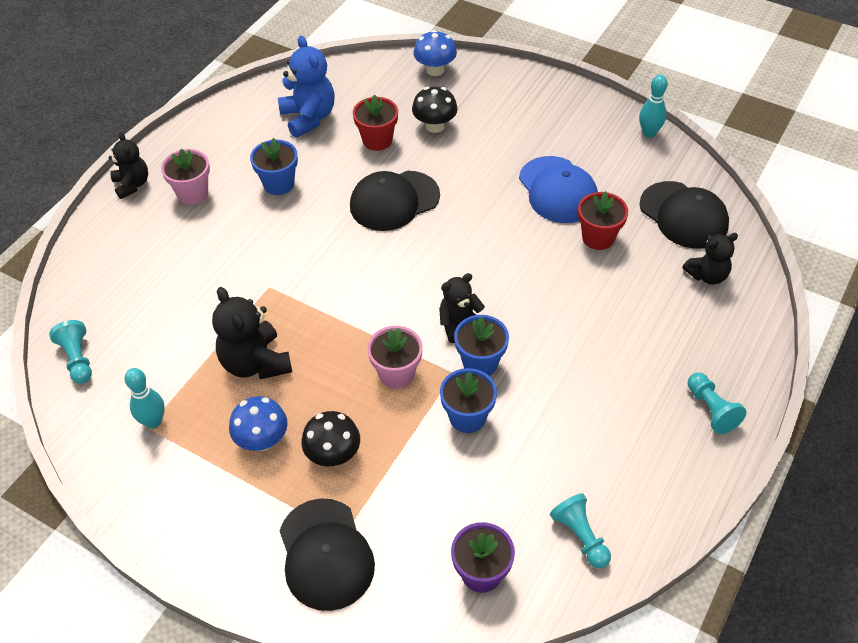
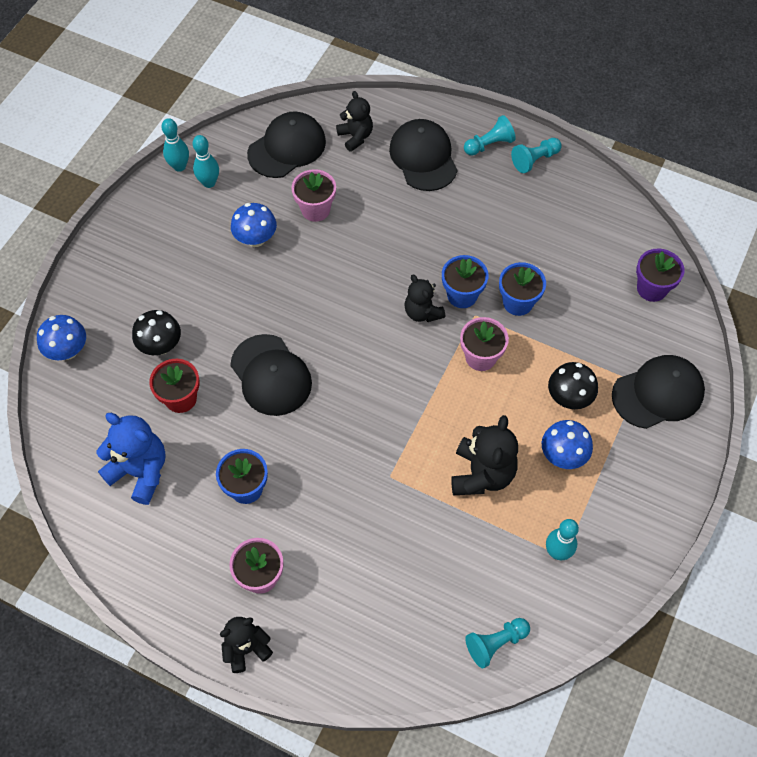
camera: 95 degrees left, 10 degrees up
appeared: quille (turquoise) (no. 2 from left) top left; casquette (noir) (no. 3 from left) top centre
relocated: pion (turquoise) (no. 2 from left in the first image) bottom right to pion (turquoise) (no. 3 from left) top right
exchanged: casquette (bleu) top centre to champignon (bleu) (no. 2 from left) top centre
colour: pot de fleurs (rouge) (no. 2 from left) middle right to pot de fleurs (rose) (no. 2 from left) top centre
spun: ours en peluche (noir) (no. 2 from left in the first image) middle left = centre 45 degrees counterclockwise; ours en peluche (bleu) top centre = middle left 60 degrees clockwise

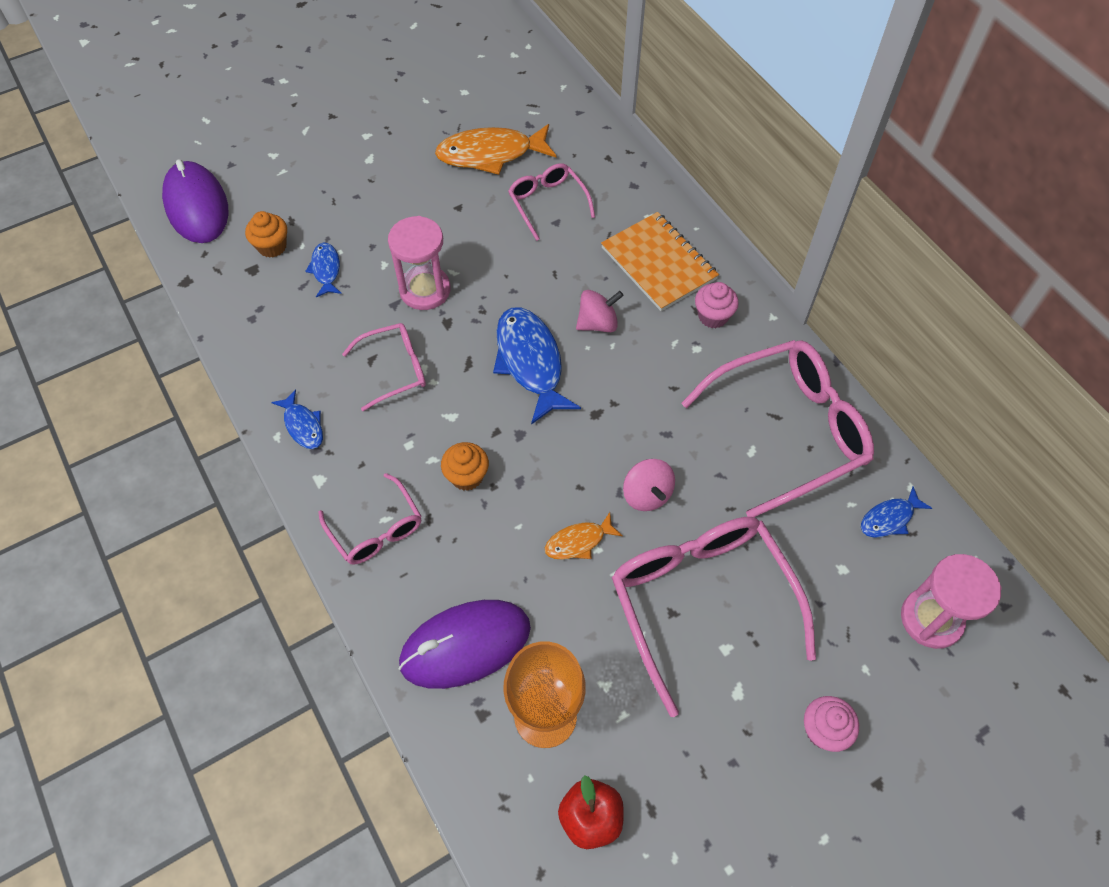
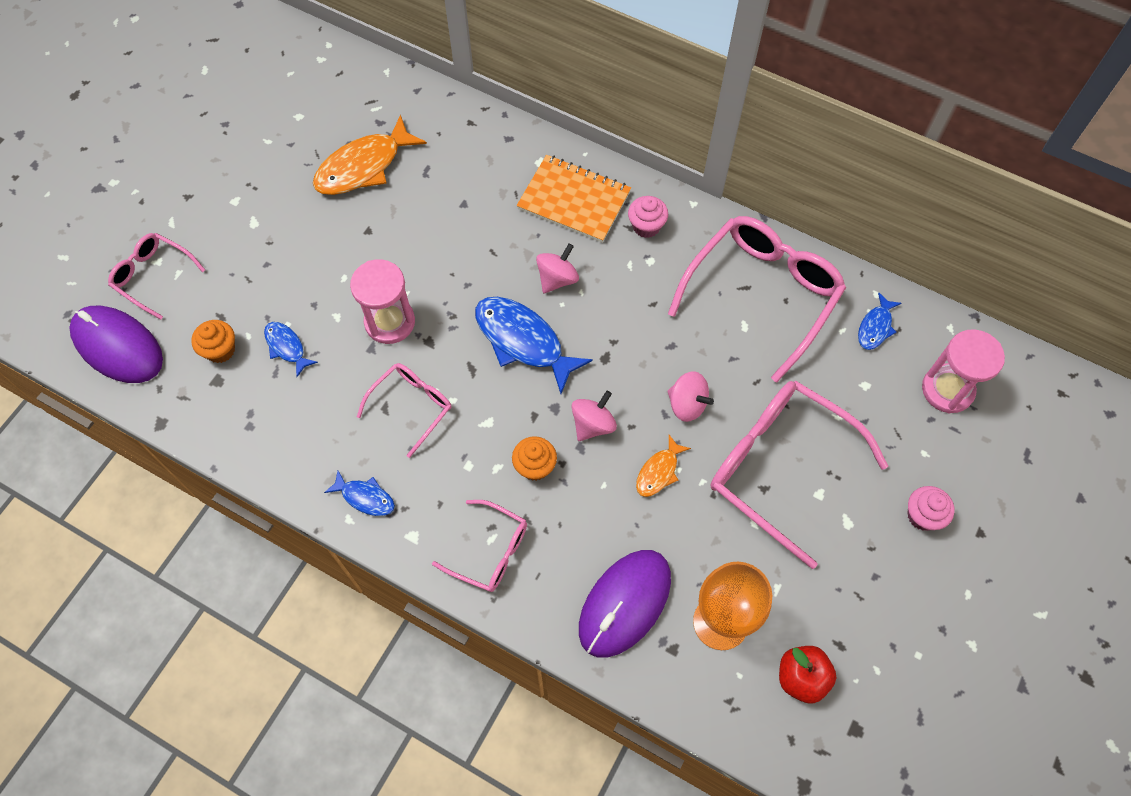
camera: 30 degrees left, 5 degrees up
appeared: toupie (rose) (no. 2 from left) centre
relocated: lunettes (rose) (no. 3 from left in the first image) top centre to lunettes (rose) (no. 1 from left) middle left

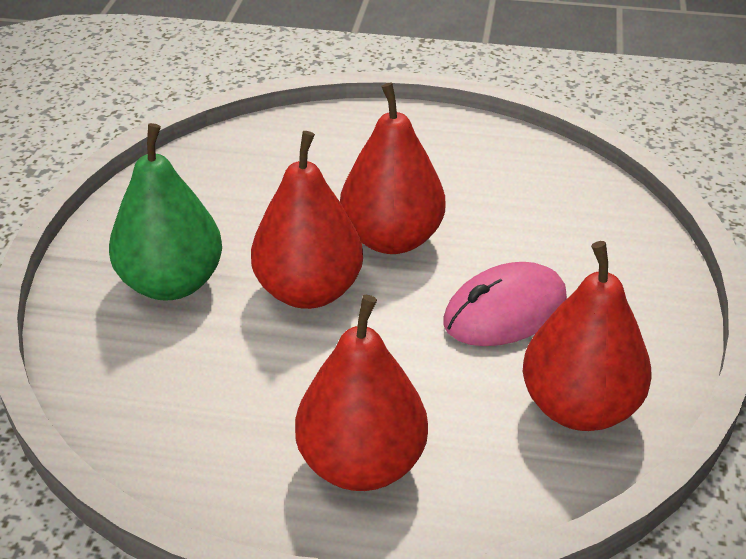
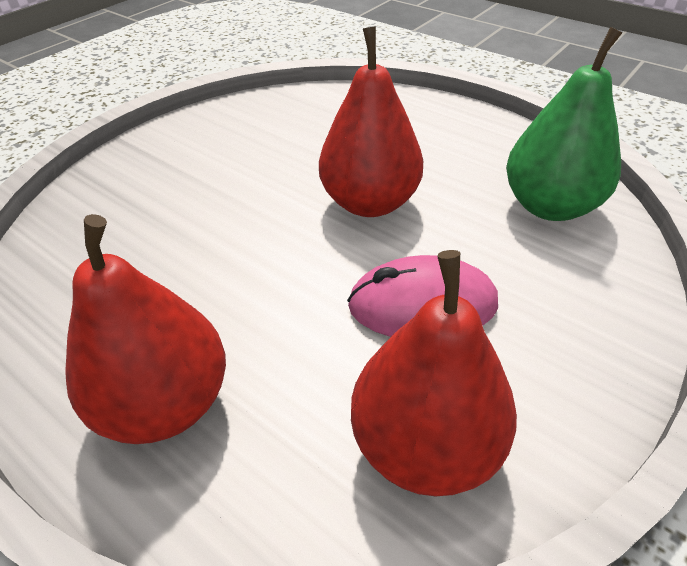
camera: 30 degrees right, 5 degrees up
missing: poire (rouge) (no. 1 from left) centre
relocated: poire (vert) middle left to top right

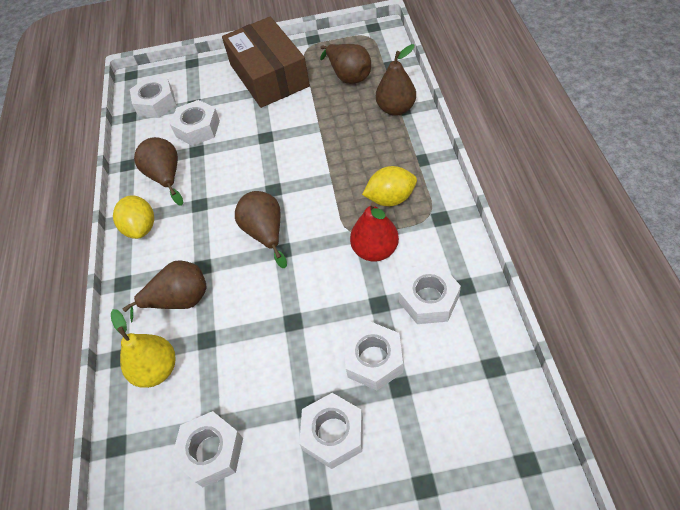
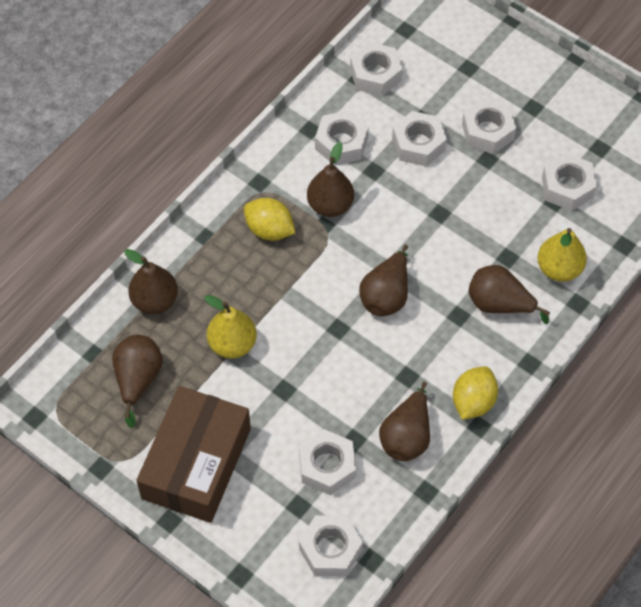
camera: 140 degrees left, 5 degrees up
appeared: poire (jaune) (no. 1 from left) centre; écrou (blanc) (no. 4 from left) top centre
colour: poire (rouge) centre to poire (marron) (no. 3 from left) top centre

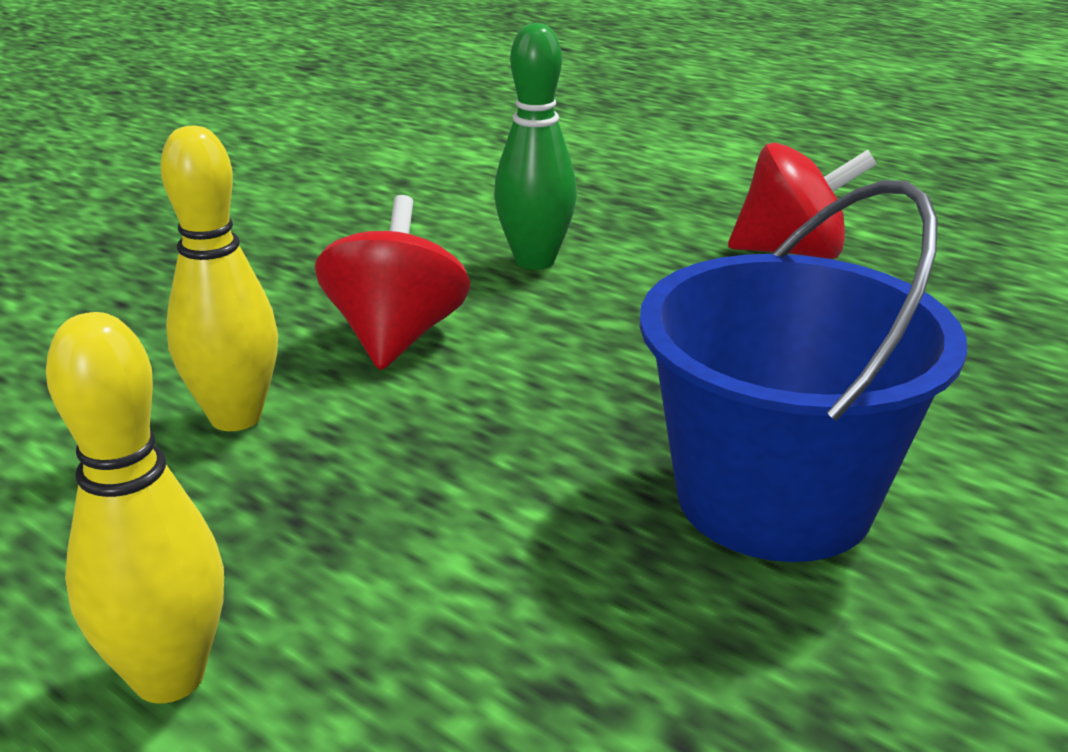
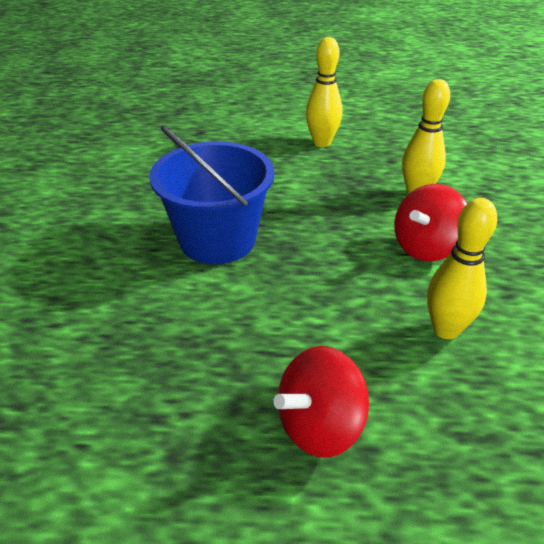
camera: 145 degrees right, 10 degrees up
colour: quille (vert) top centre to quille (jaune) (no. 3 from left) middle right
spun: toupie (rouge) (no. 1 from left in the first image) centre = middle right 75 degrees clockwise

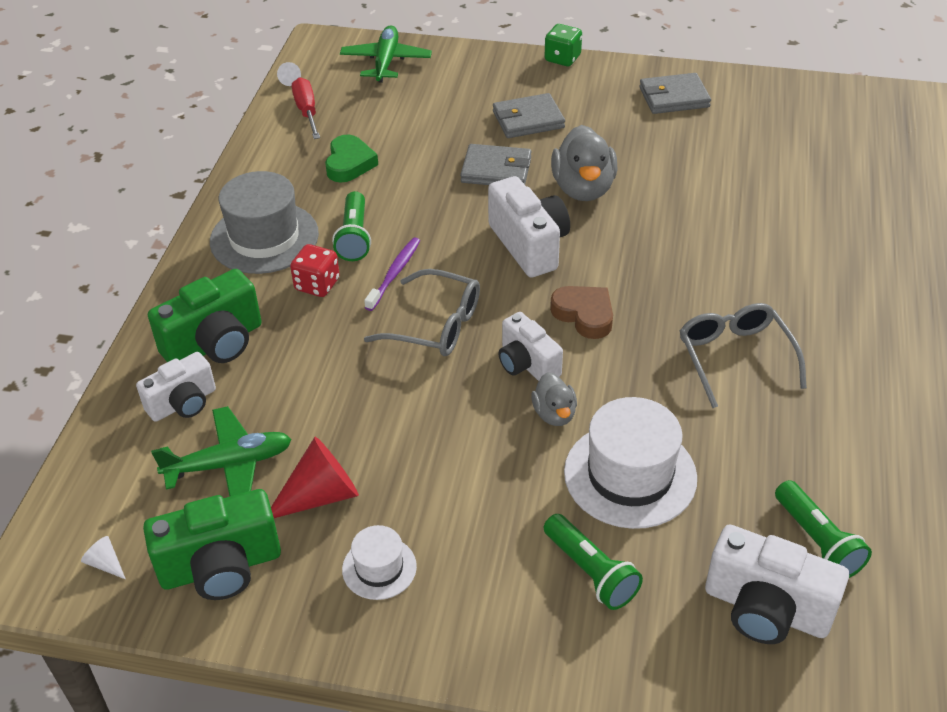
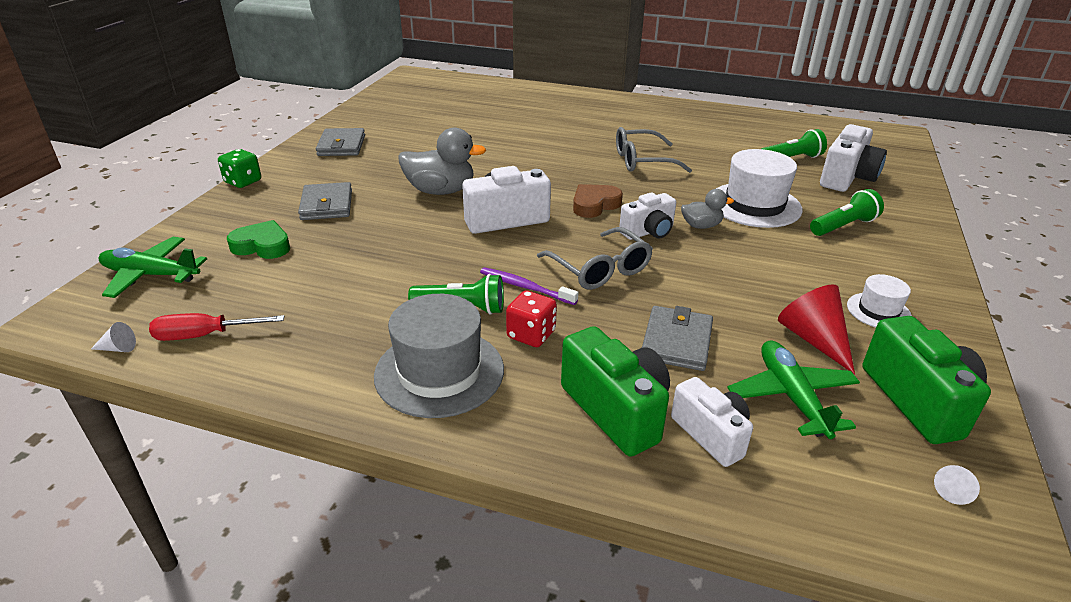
camera: 85 degrees left, 10 degrees down
relocated: cœur (vert) top centre to middle left; portefeuille (gris) (no. 1 from left in the first image) top centre to portefeuille (gris) (no. 3 from left) centre
spun: lunettes (gris) (no. 1 from left) centre = centre 120 degrees clockwise

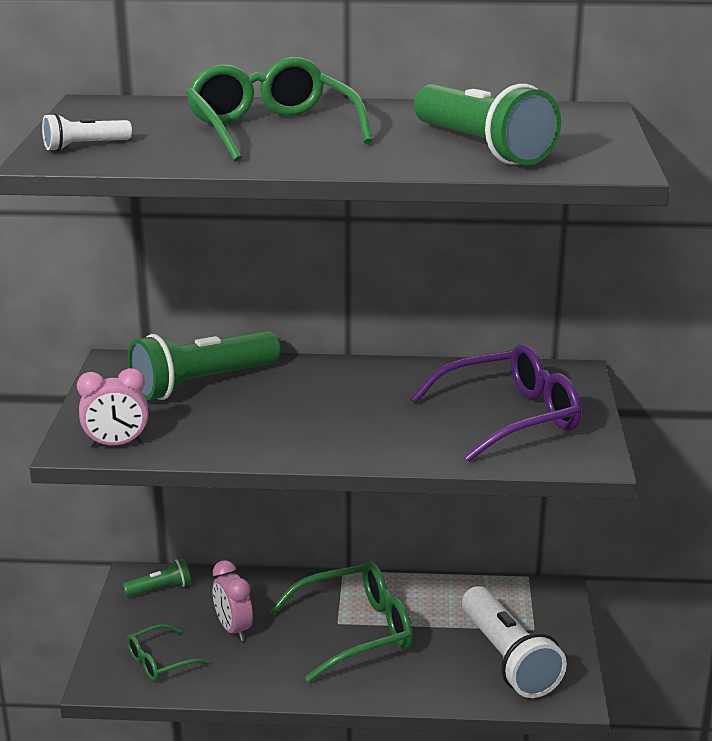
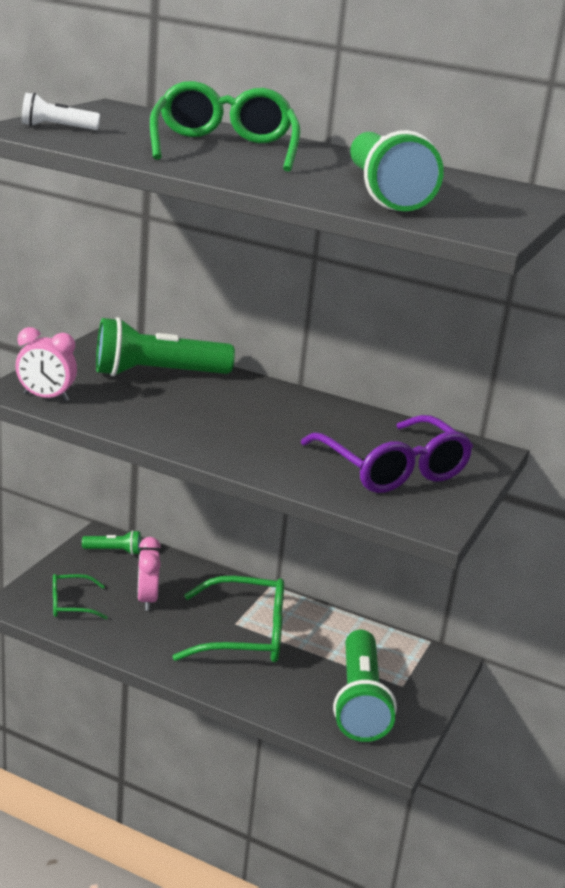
camera: 20 degrees right, 0 degrees up
colour: lampe de poche (blanc) (no. 2 from left) bottom right to lampe de poche (vert) (no. 3 from left) bottom centre
spun: lunettes (violet) middle right = middle right 60 degrees clockwise

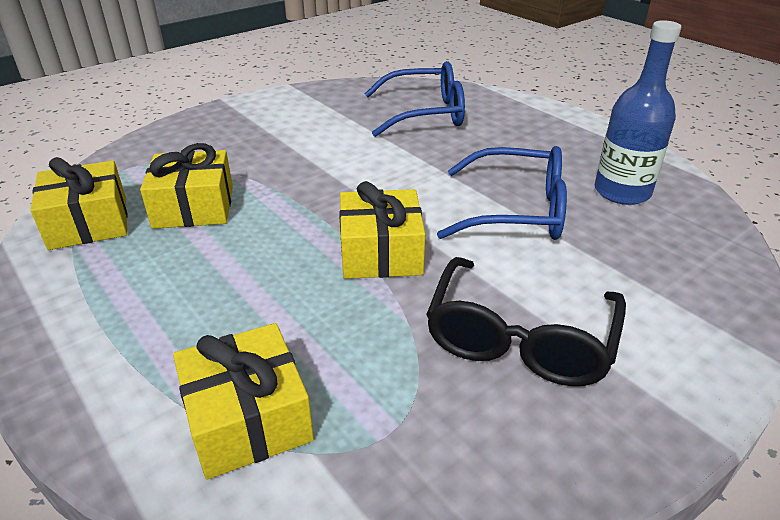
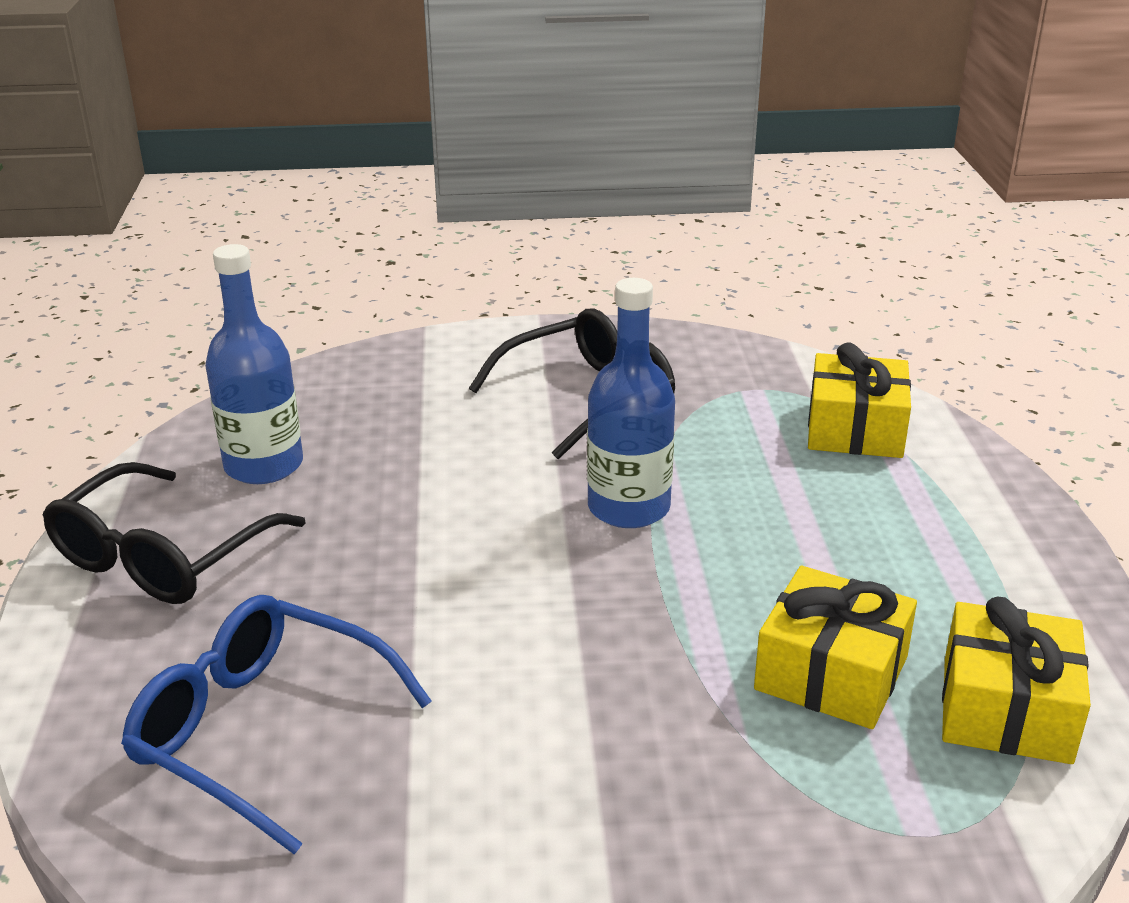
camera: 145 degrees left, 5 degrees down
missing: lunettes (bleu) (no. 2 from left) centre
appeared: lunettes (noir) (no. 1 from left) middle left
exchanged: cadeau (jaune) (no. 4 from left) centre to bouteille (bleu) (no. 2 from left) centre

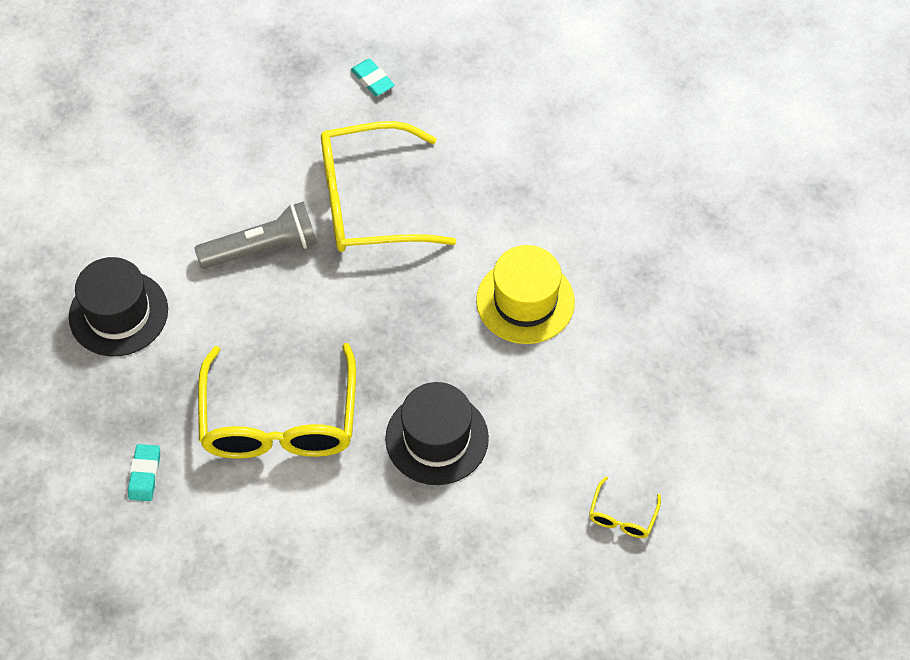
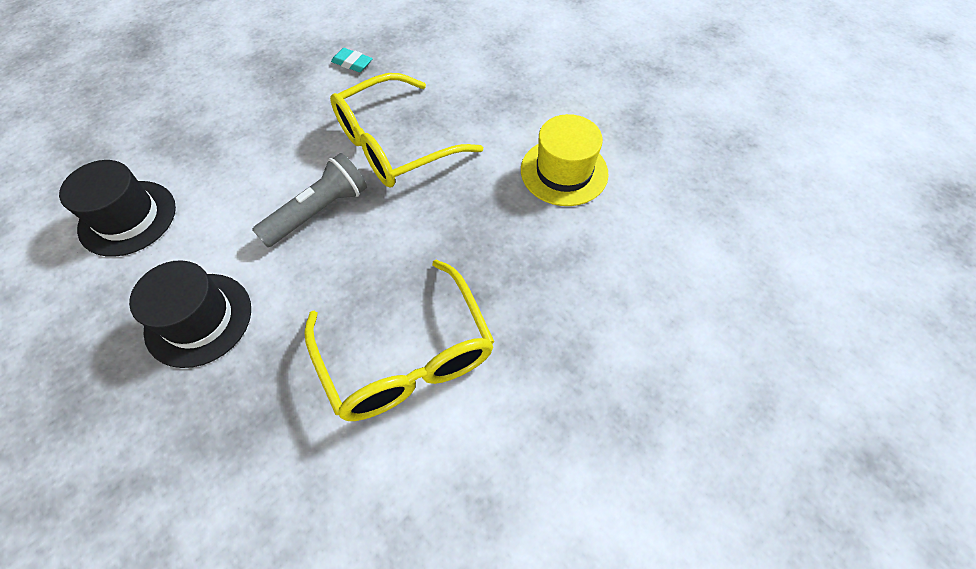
camera: 25 degrees left, 0 degrees up
missing: gomme (turquoise) (no. 1 from left) bottom left; lunettes (jaune) (no. 3 from left) bottom right
relocated: chapeau (noir) (no. 2 from left in the first image) centre to chapeau (noir) (no. 1 from left) middle left

